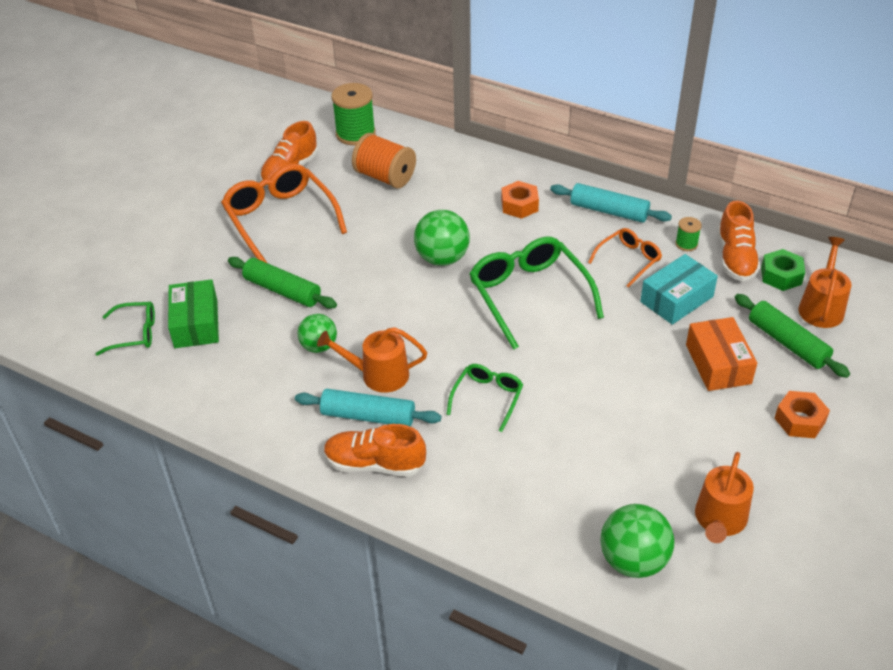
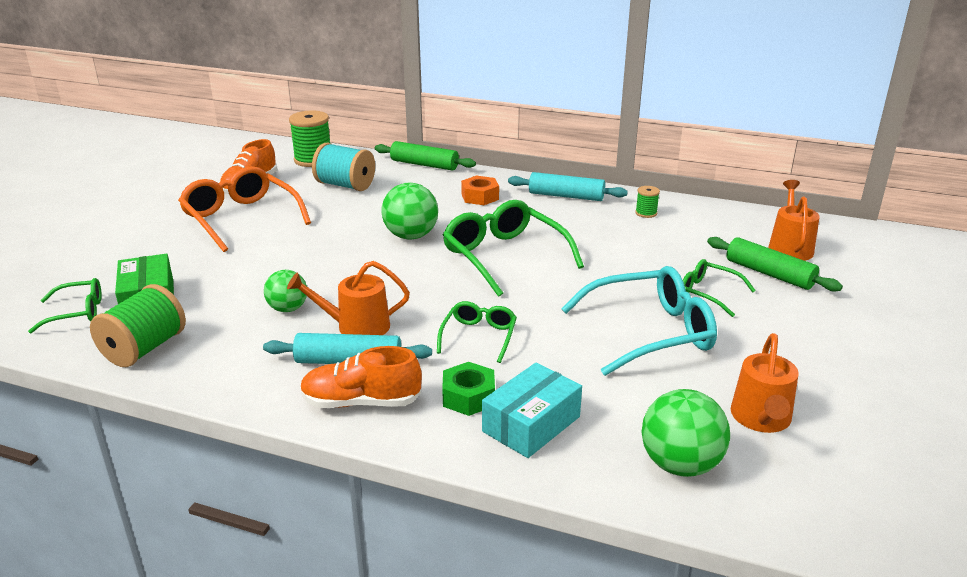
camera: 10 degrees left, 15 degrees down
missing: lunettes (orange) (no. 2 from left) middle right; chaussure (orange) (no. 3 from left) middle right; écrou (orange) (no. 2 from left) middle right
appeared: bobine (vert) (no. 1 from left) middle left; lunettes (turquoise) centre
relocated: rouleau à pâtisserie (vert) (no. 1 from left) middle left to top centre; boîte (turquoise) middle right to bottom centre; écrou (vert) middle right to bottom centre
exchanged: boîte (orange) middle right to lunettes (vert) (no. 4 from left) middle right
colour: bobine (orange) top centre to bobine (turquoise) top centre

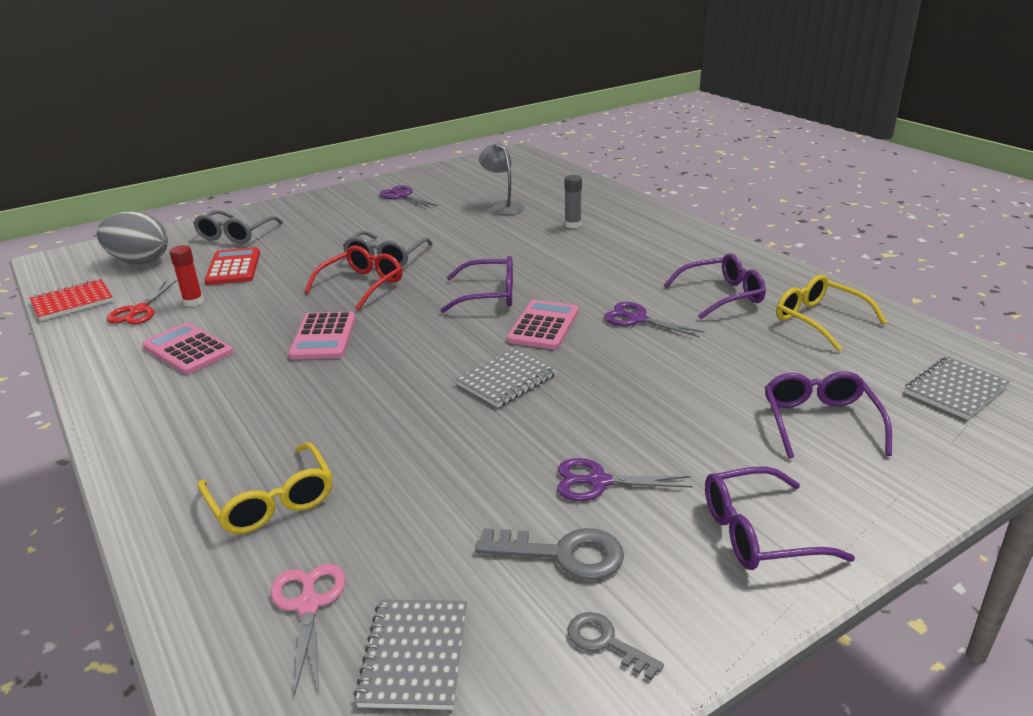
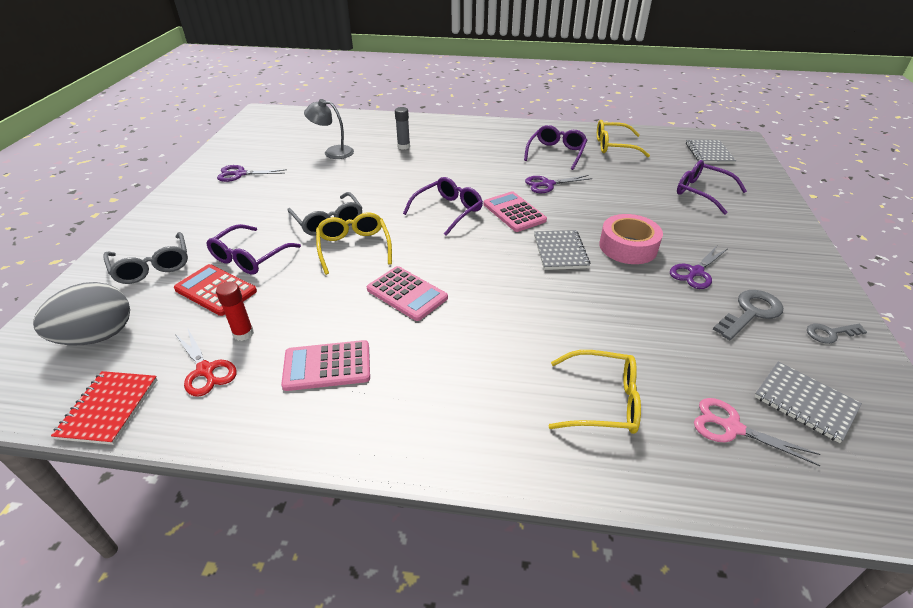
camera: 50 degrees left, 10 degrees up
appeared: ruban adhésif (rose) middle right
relocated: lunettes (violet) (no. 3 from left in the first image) bottom right to lunettes (violet) (no. 1 from left) middle left
colour: lunettes (rouge) centre to lunettes (jaune) (no. 1 from left) centre

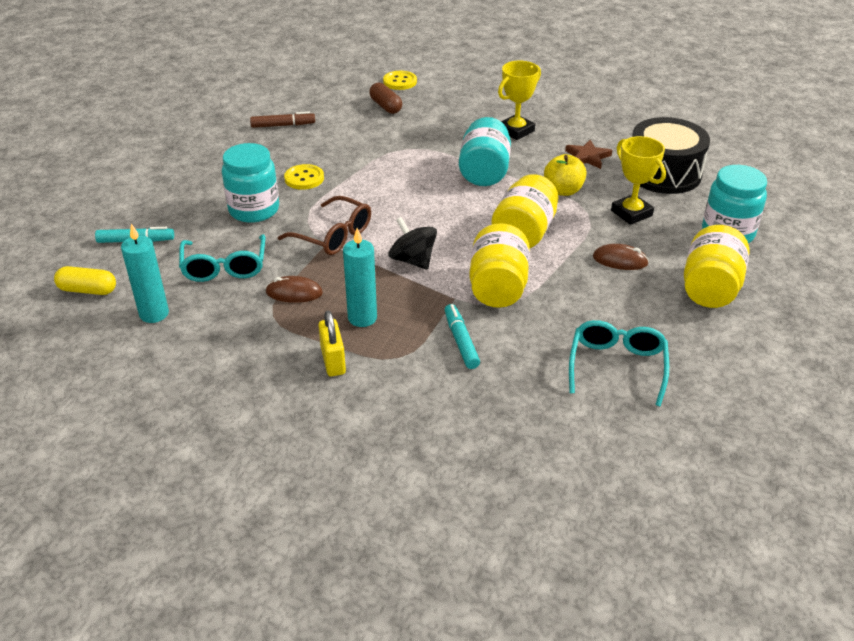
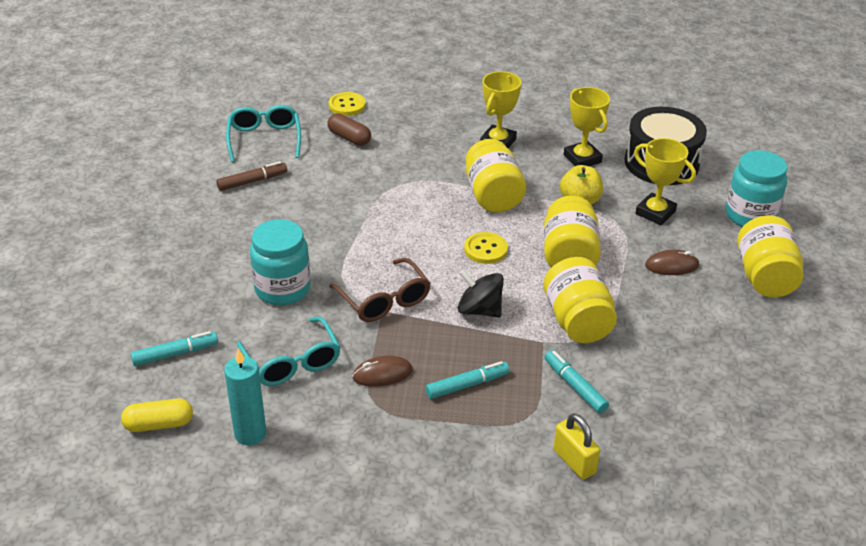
camera: 20 degrees left, 0 degrees up
relocated: bouton (jaune) (no. 1 from left in the first image) top centre to bouton (jaune) (no. 2 from left) centre; cadenas (jaune) centre to bottom centre; lunettes (turquoise) (no. 2 from left in the first image) middle right to lunettes (turquoise) (no. 1 from left) top left
exchanged: bougie (turquoise) (no. 2 from left) centre to feutre (turquoise) (no. 2 from left) bottom centre; étoile (marron) top right to trophée (jaune) (no. 2 from left) top right
colour: bocal (turquoise) (no. 2 from left) top centre to bocal (jaune) (no. 1 from left) top centre
spun: lunettes (marron) centre = centre 45 degrees clockwise

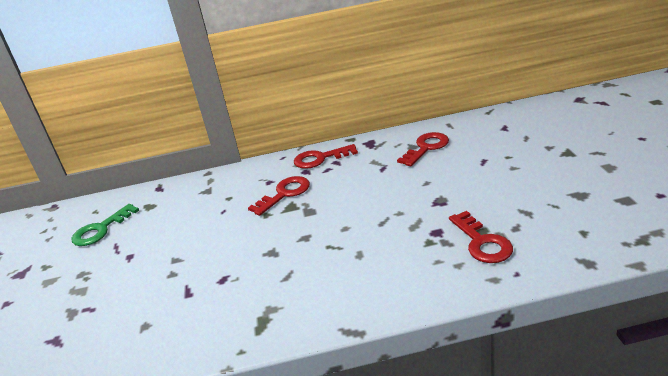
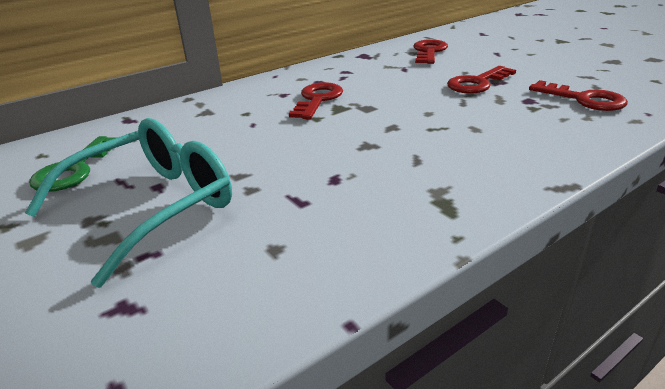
camera: 30 degrees left, 0 degrees up
appeared: lunettes (turquoise) middle left
relocated: clé (rouge) (no. 2 from left in the first image) centre to clé (rouge) (no. 3 from left) top right

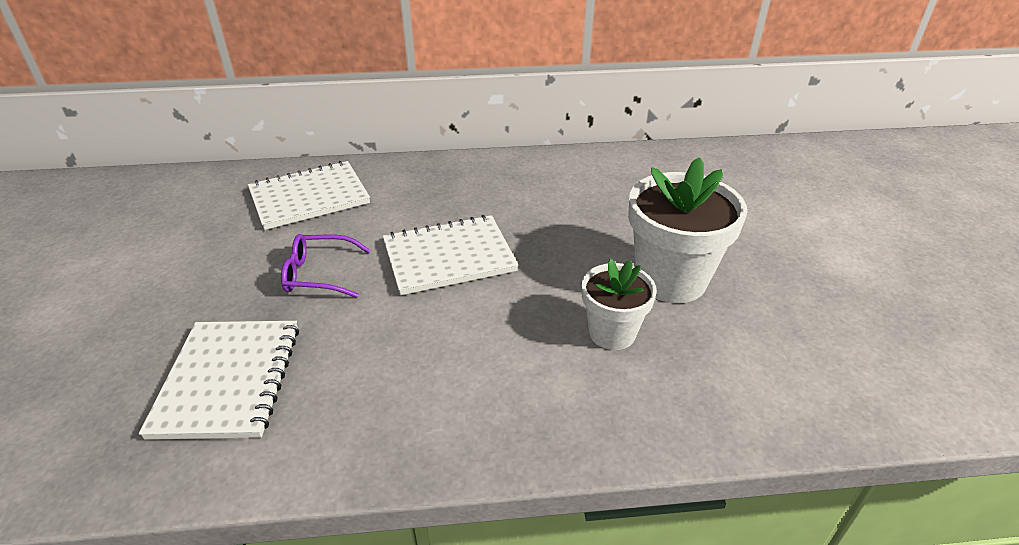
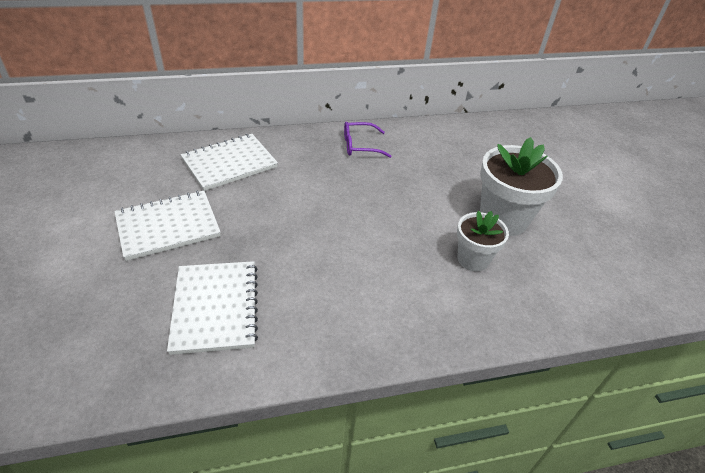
camera: 10 degrees left, 5 degrees up
relocated: lunettes (violet) middle left to top centre; carnet (blanc) (no. 3 from left in the first image) centre to carnet (blanc) (no. 1 from left) middle left

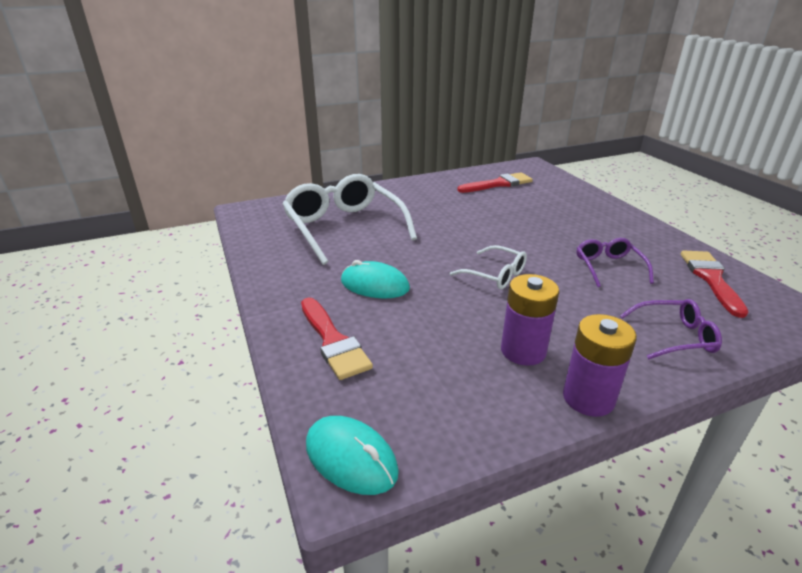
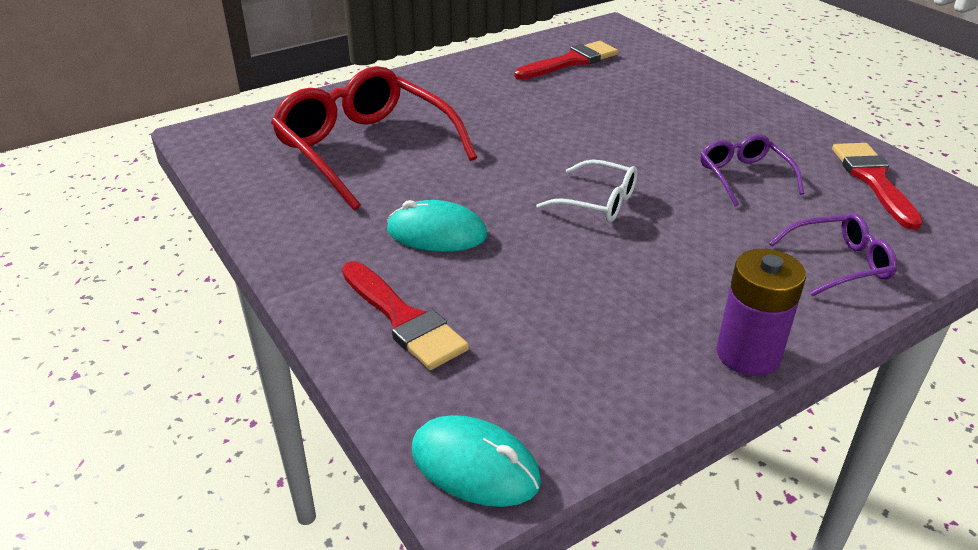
camera: 10 degrees left, 5 degrees up
missing: pile (violet) (no. 1 from left) centre
colour: lunettes (blanc) (no. 1 from left) centre to lunettes (rouge) top centre

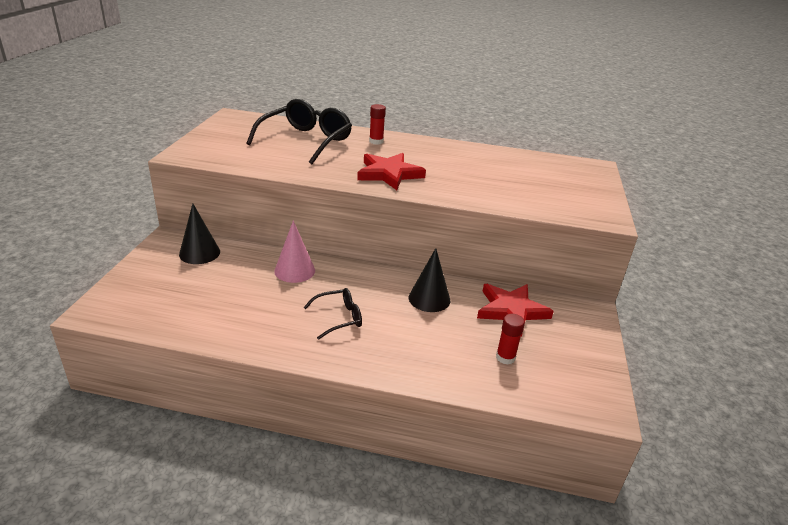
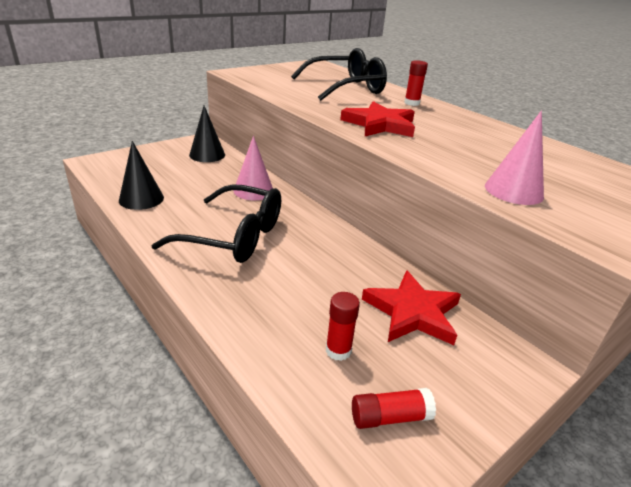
camera: 40 degrees right, 0 degrees up
appeared: bâton de colle (rouge) (no. 2 from left) bottom centre; cône (rose) (no. 2 from left) top right
relocated: cône (noir) (no. 2 from left in the first image) centre to cône (noir) (no. 1 from left) middle left
size: lunettes (noir) (no. 2 from left in the first image) centre = centre x1.91

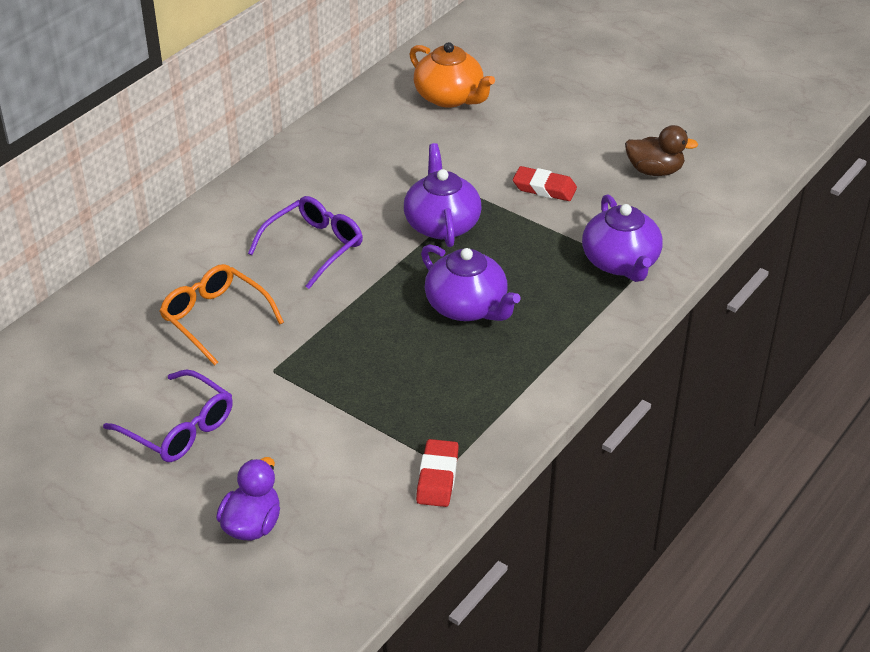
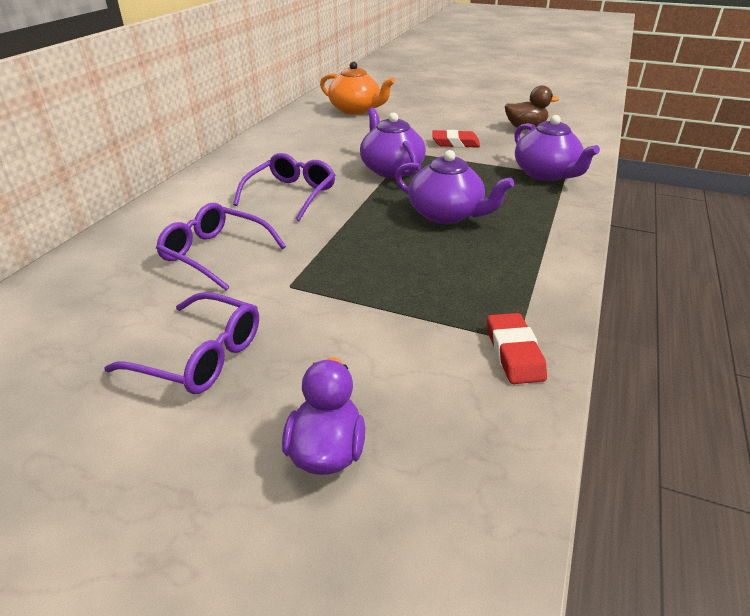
camera: 15 degrees left, 5 degrees down
colour: lunettes (orange) middle left to lunettes (violet) (no. 2 from left) middle left

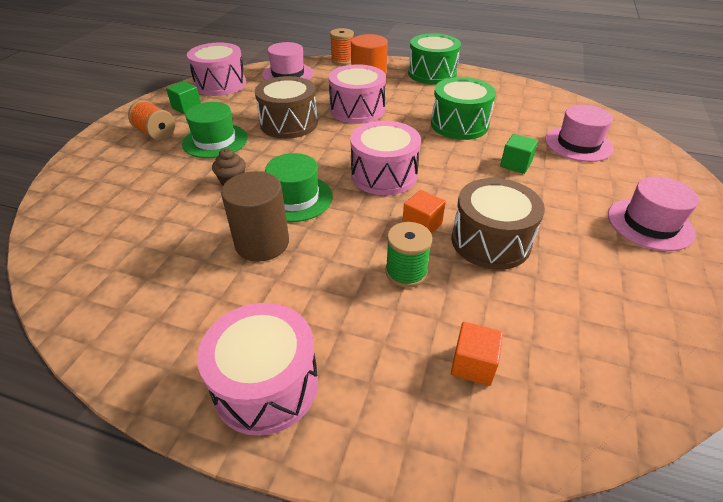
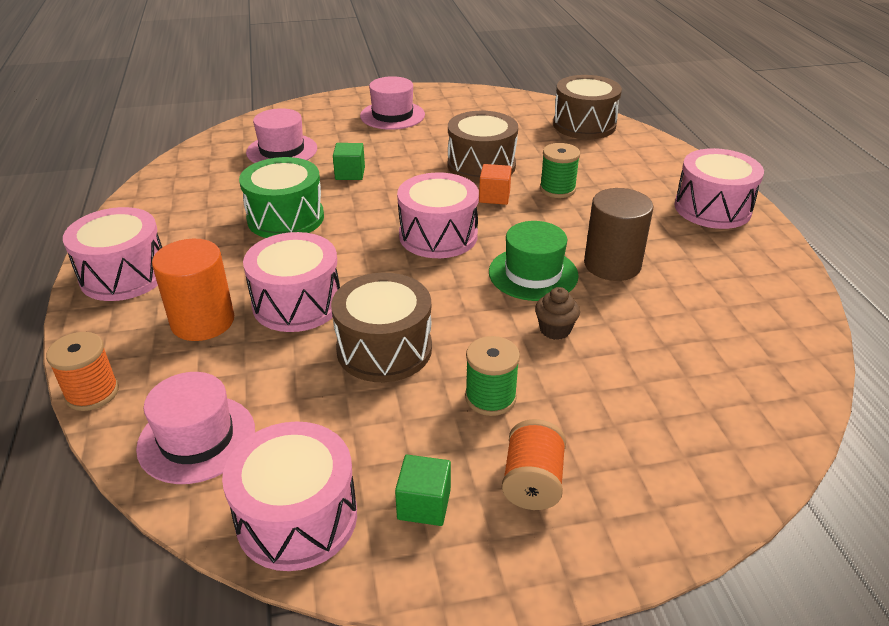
camera: 120 degrees left, 5 degrees down
missing: cube (orange) (no. 2 from left) bottom centre
appeared: tambour (marron) (no. 3 from left) top centre
exchanged: chapeau (vert) (no. 1 from left) top left to bobine (vert) (no. 1 from left) centre
colour: tambour (vert) (no. 1 from left) top centre to tambour (rose) (no. 1 from left) middle left

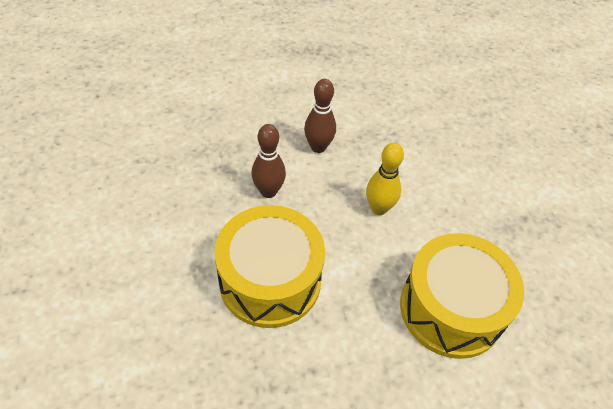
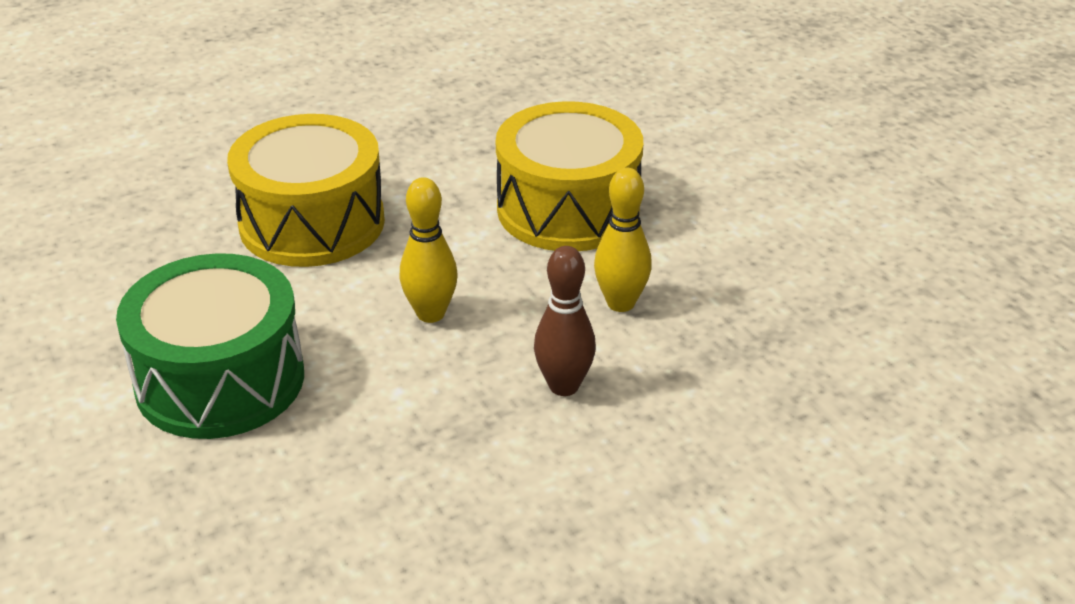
camera: 170 degrees right, 15 degrees down
appeared: tambour (vert) middle left
colour: quille (marron) (no. 1 from left) centre to quille (jaune) (no. 2 from left) centre

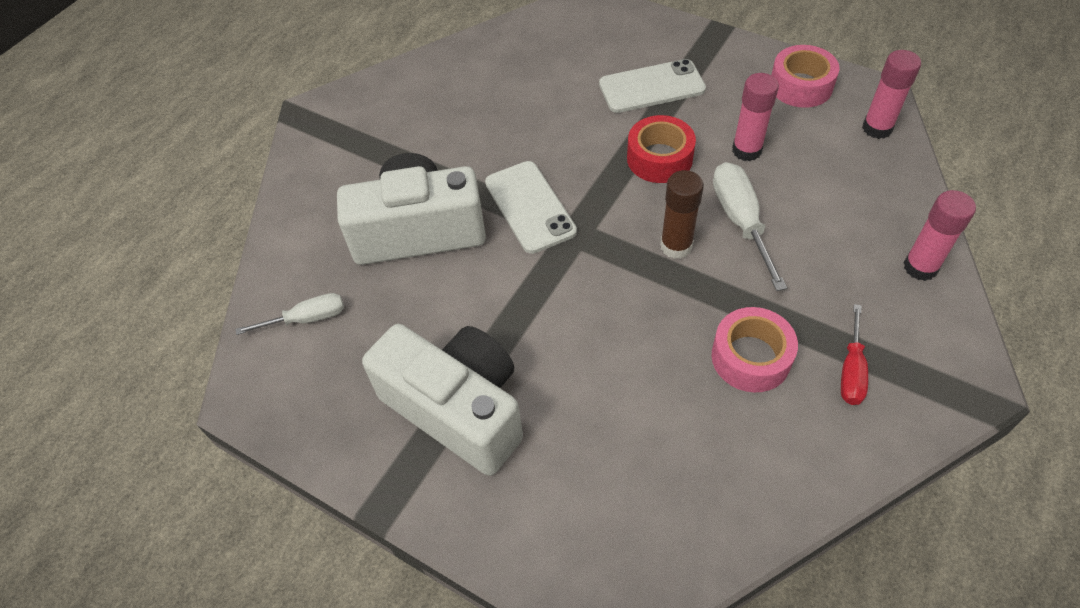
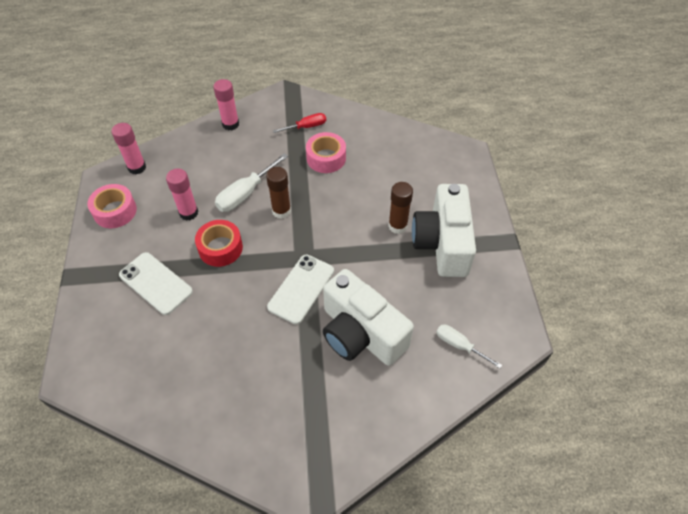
camera: 130 degrees left, 0 degrees up
appeared: bâton de colle (marron) (no. 2 from left) centre

